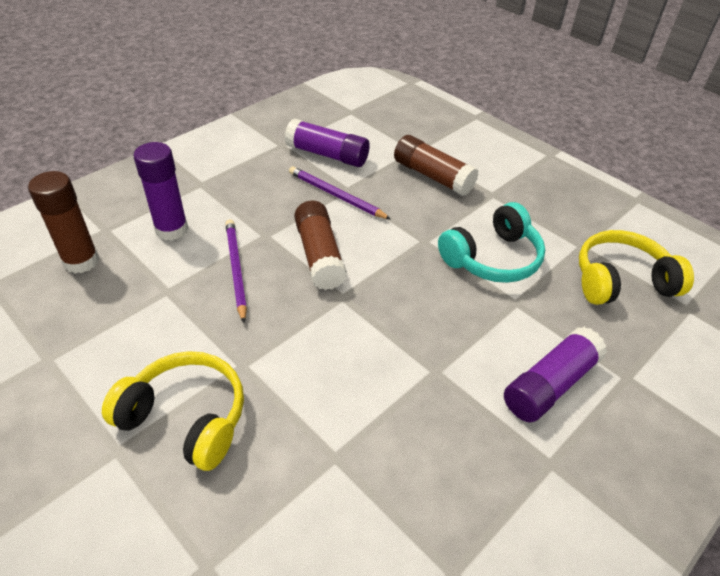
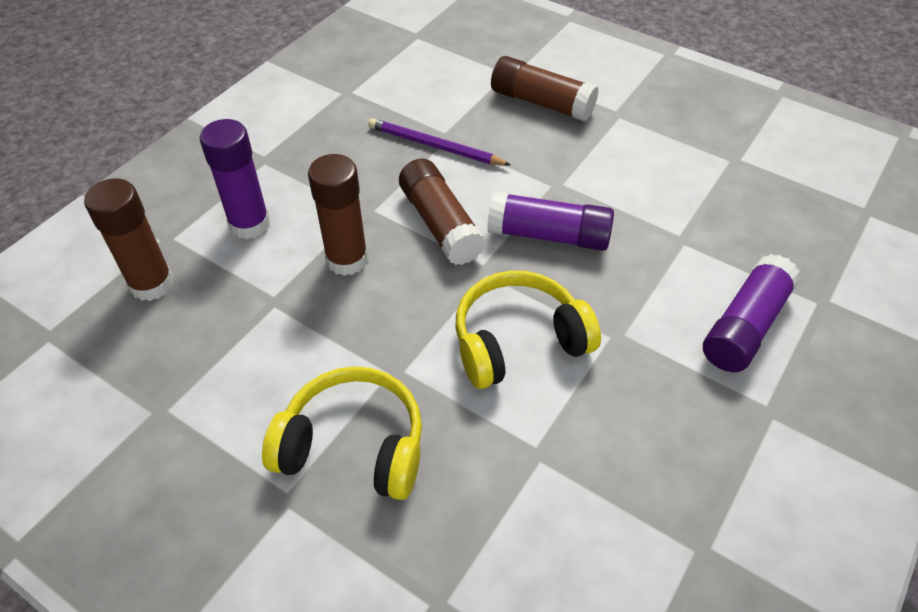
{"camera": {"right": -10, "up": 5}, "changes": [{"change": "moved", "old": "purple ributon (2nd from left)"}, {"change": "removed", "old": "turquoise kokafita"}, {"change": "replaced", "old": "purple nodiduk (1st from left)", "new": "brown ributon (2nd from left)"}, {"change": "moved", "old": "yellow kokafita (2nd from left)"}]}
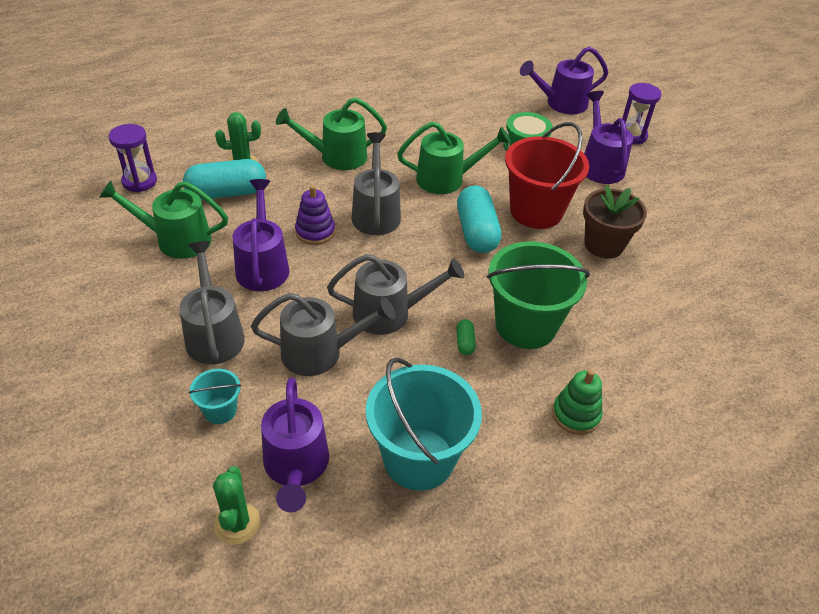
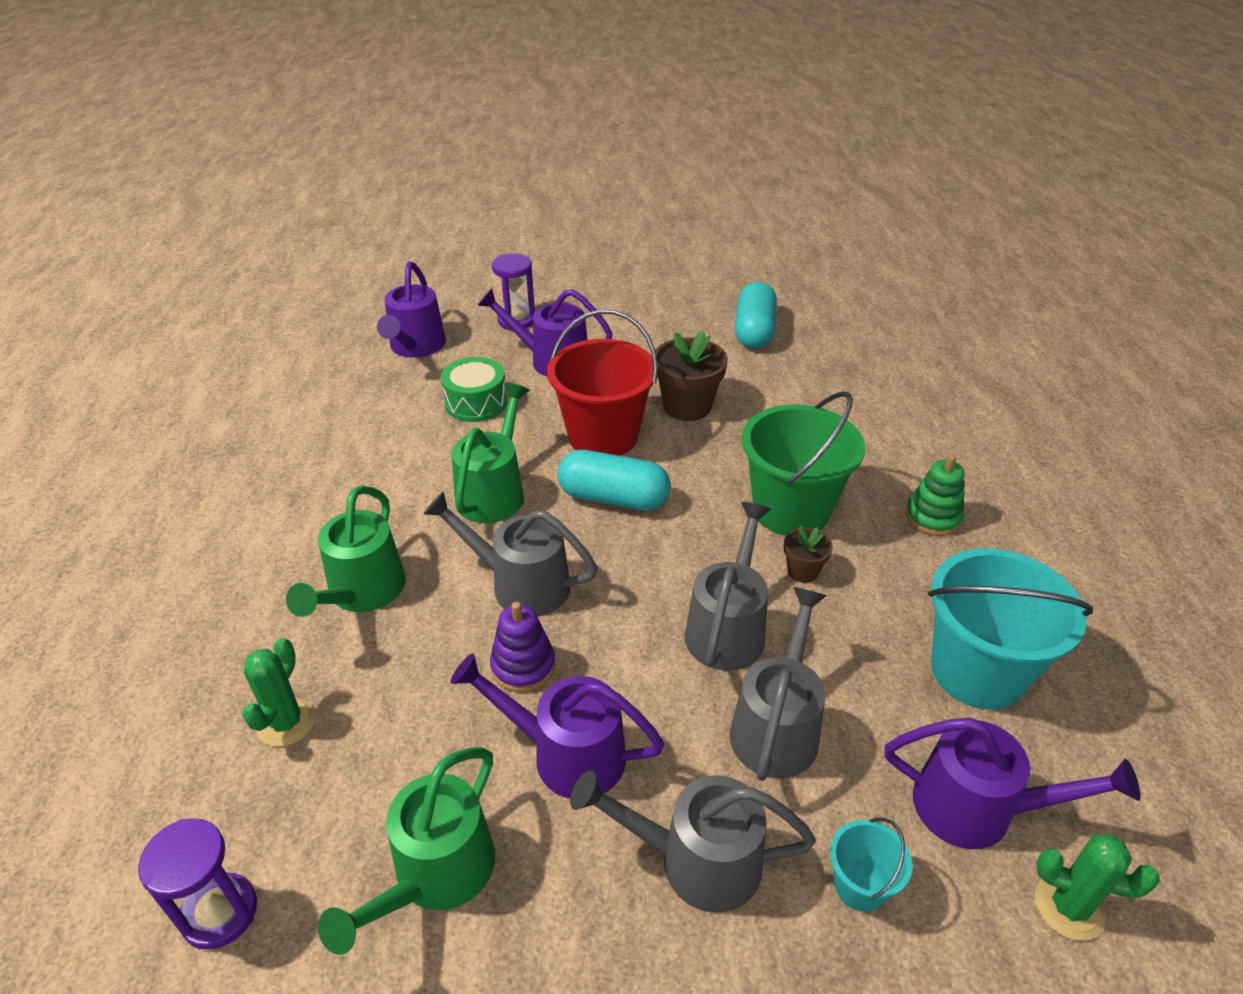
{"camera": {"right": -65, "up": -5}, "changes": [{"change": "moved", "old": "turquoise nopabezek (1st from left in the first image)", "new": "turquoise nopabezek (2nd from left)"}, {"change": "replaced", "old": "green nopabezek", "new": "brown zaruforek (2nd from left)"}]}
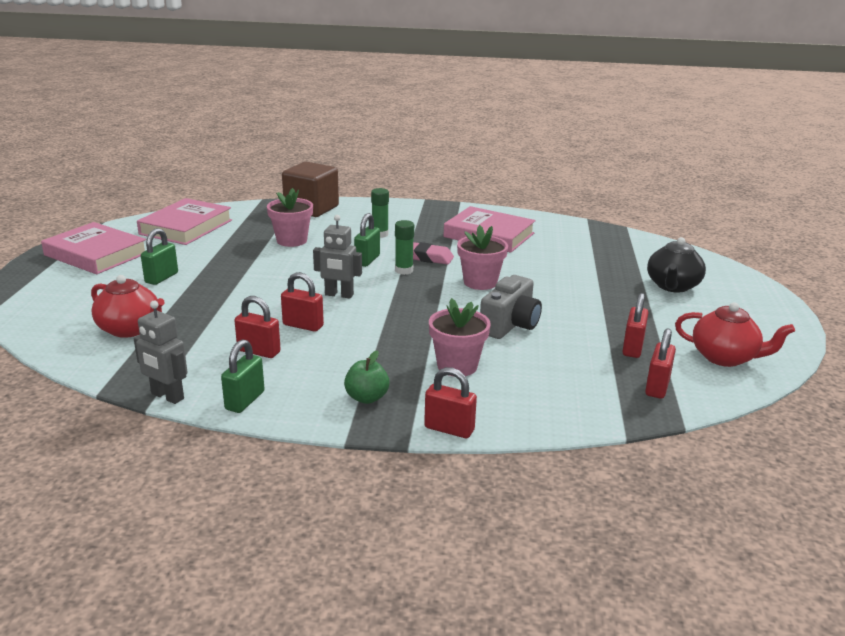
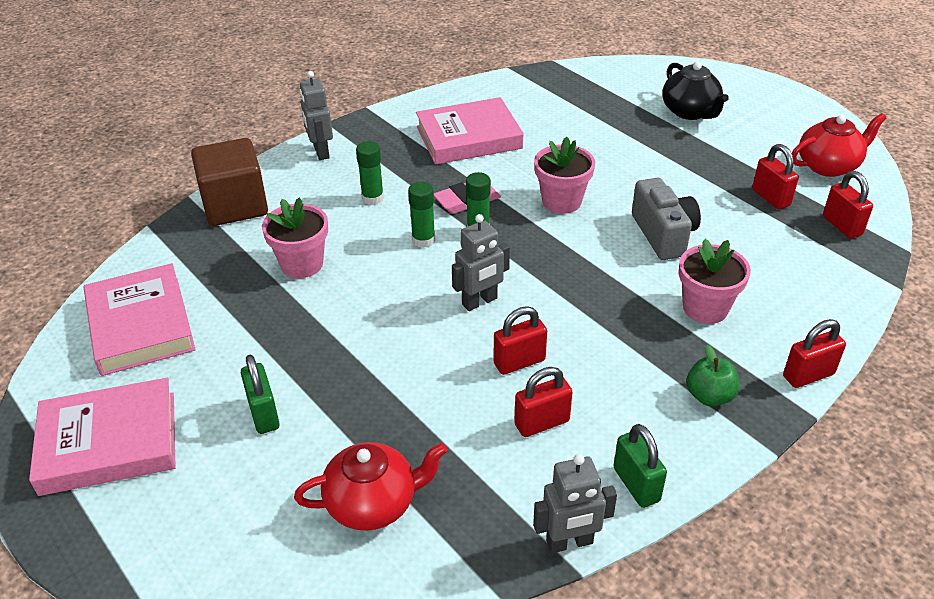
{"camera": {"right": -45, "up": 15}, "changes": [{"change": "replaced", "old": "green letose (3rd from left)", "new": "green ributon (2nd from left)"}, {"change": "added", "new": "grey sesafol (1st from left)"}]}
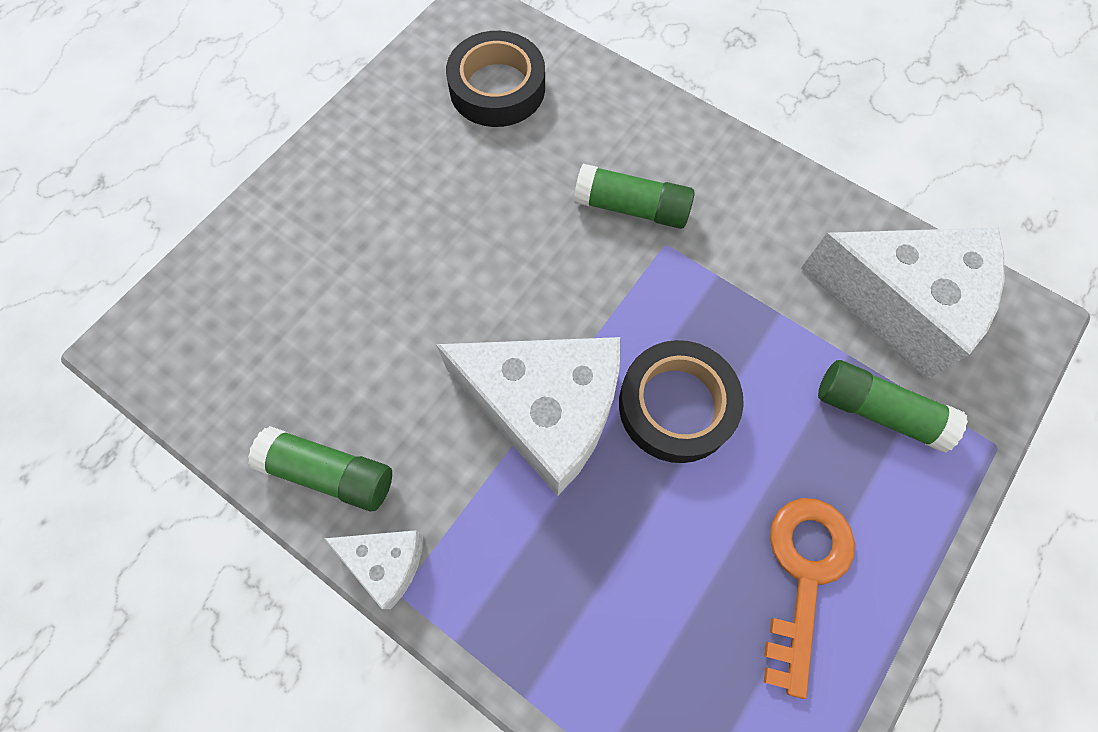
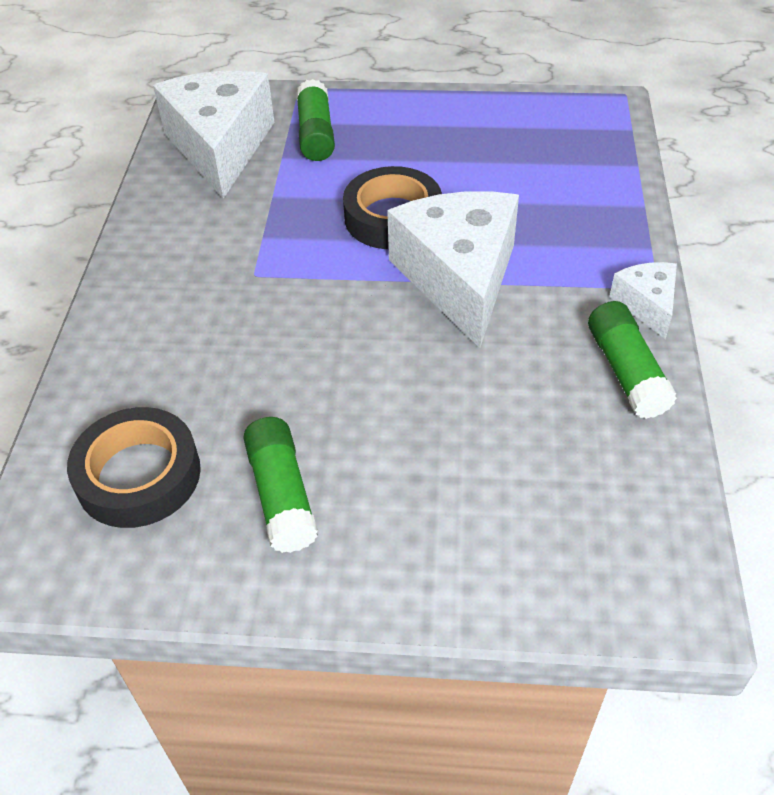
{"camera": {"right": -120, "up": -20}, "changes": [{"change": "moved", "old": "green ributon (2nd from left in the first image)", "new": "green ributon (1st from left)"}, {"change": "removed", "old": "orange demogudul"}]}
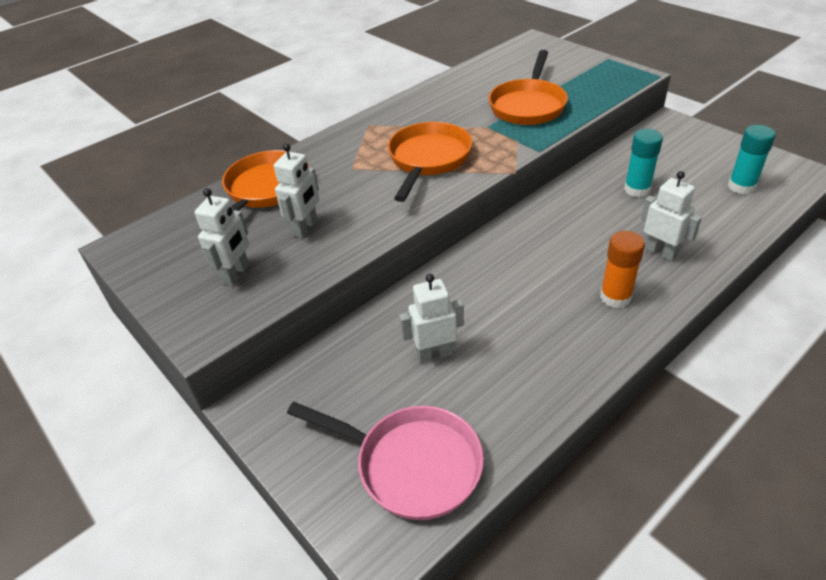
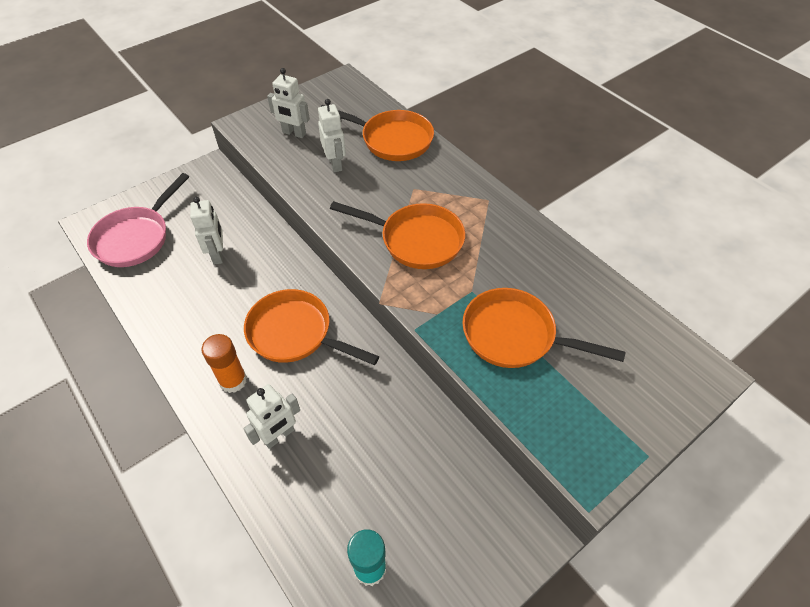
{"camera": {"right": 90, "up": 10}, "changes": [{"change": "removed", "old": "turquoise ributon (1st from left)"}, {"change": "turned", "old": "white sesafol (2nd from left in the first image)", "degrees": -135}, {"change": "added", "new": "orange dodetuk (1st from left)"}]}
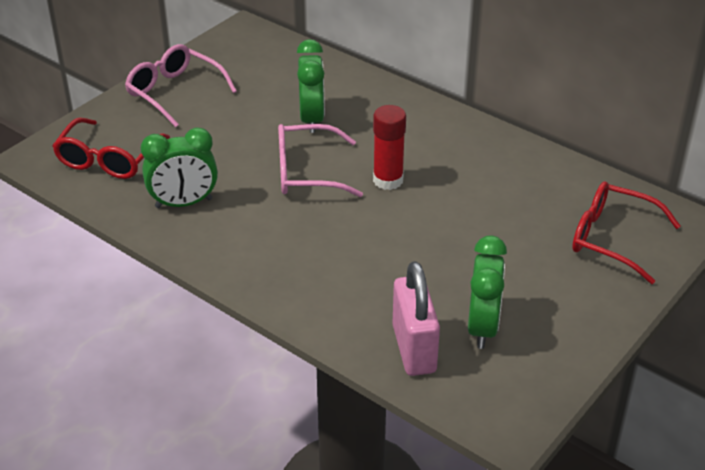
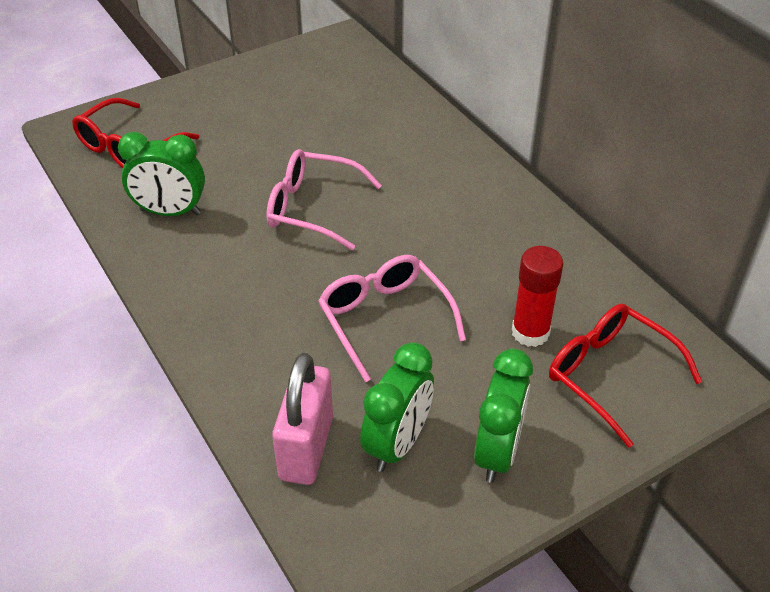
{"camera": {"right": 20, "up": 5}, "changes": [{"change": "moved", "old": "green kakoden (2nd from left in the first image)", "new": "green kakoden (3rd from left)"}, {"change": "moved", "old": "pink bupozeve (1st from left in the first image)", "new": "pink bupozeve (2nd from left)"}, {"change": "moved", "old": "red ributon"}]}
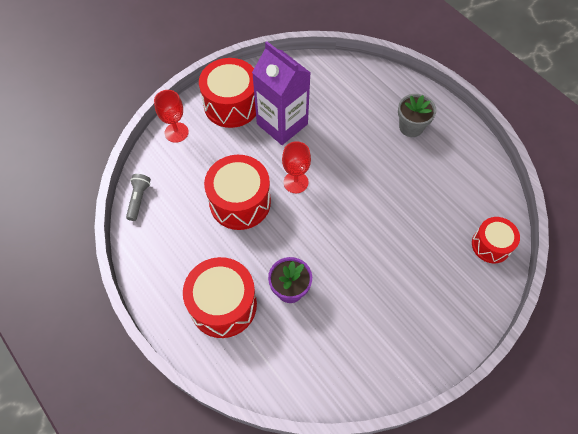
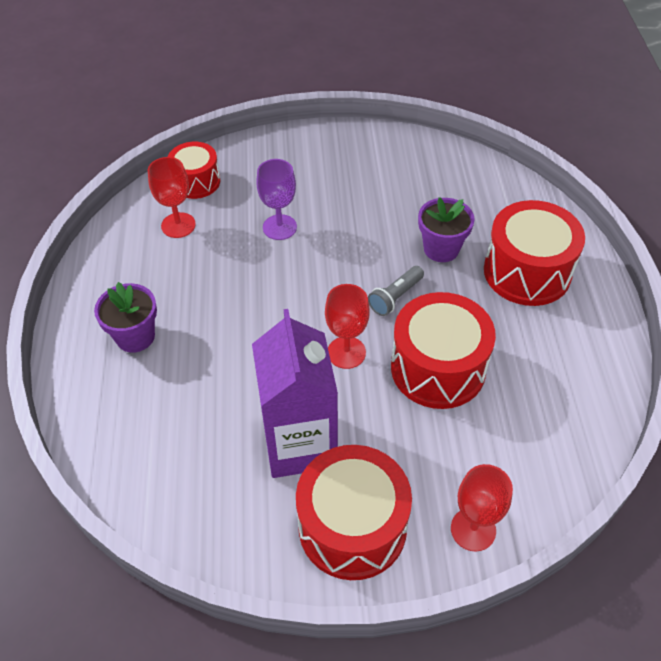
{"camera": {"right": -145, "up": -10}, "changes": [{"change": "recoloured", "old": "grey zaruforek", "new": "purple zaruforek (1st from left)"}, {"change": "moved", "old": "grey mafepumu"}, {"change": "added", "new": "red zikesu (1st from left)"}, {"change": "added", "new": "purple zikesu"}]}
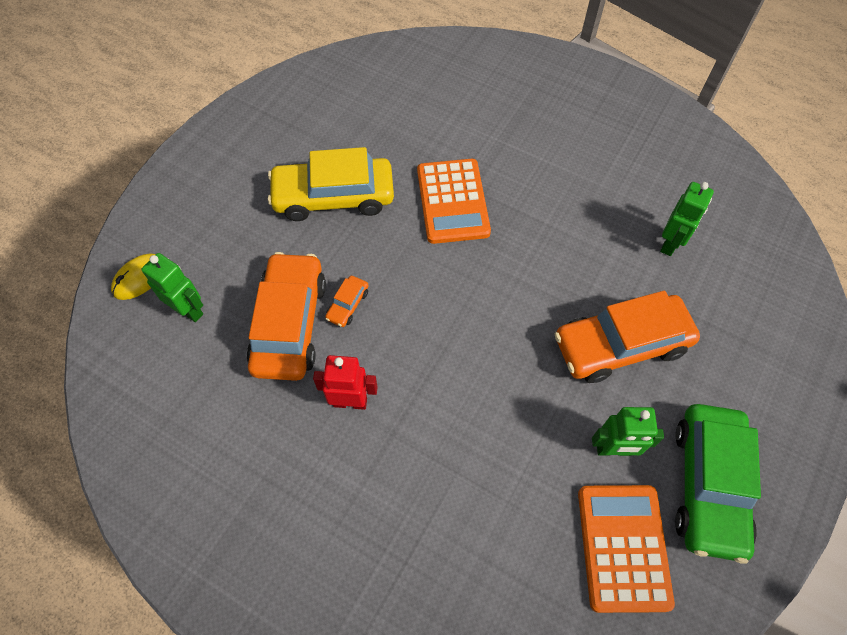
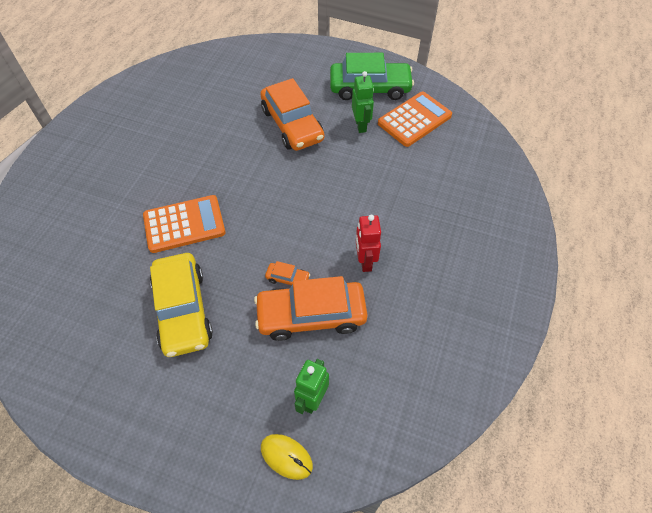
{"camera": {"right": -100, "up": -5}, "changes": [{"change": "removed", "old": "green sesafol (3rd from left)"}, {"change": "turned", "old": "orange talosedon (2nd from left)", "degrees": 150}]}
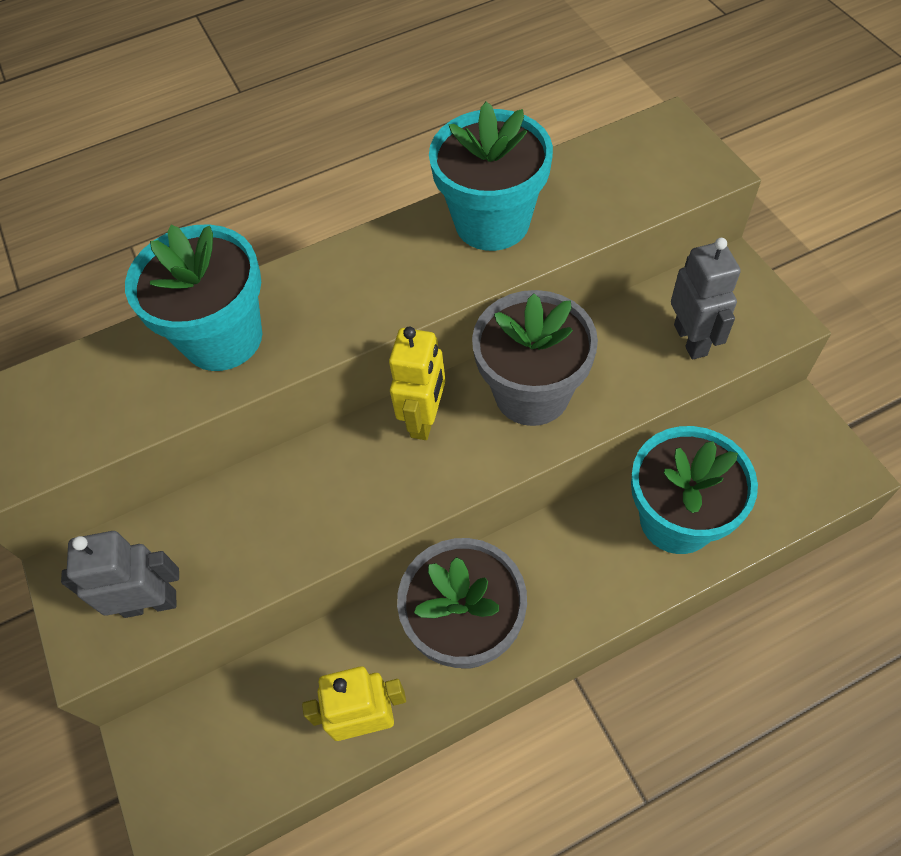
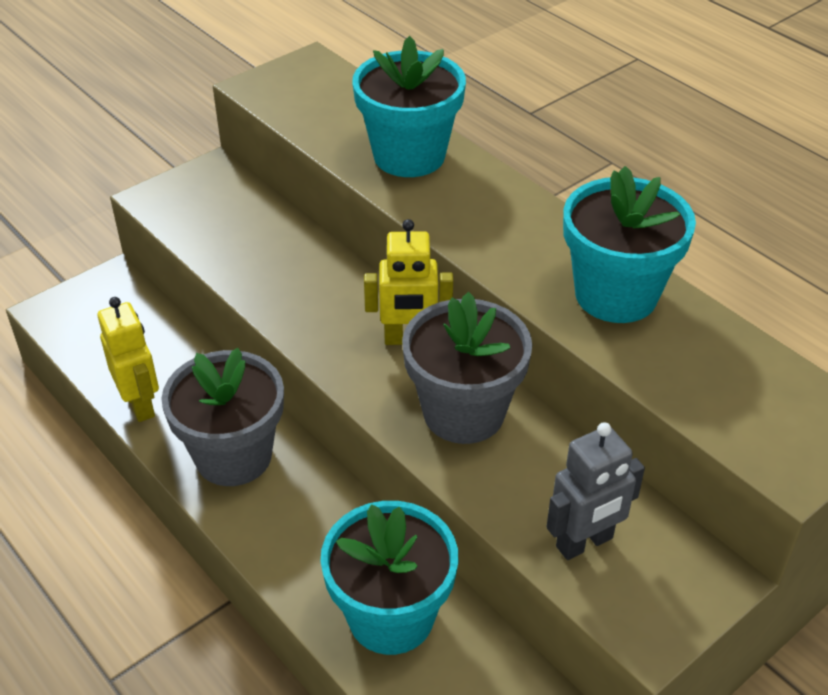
{"camera": {"right": 70, "up": -15}, "changes": [{"change": "removed", "old": "grey sesafol (1st from left)"}]}
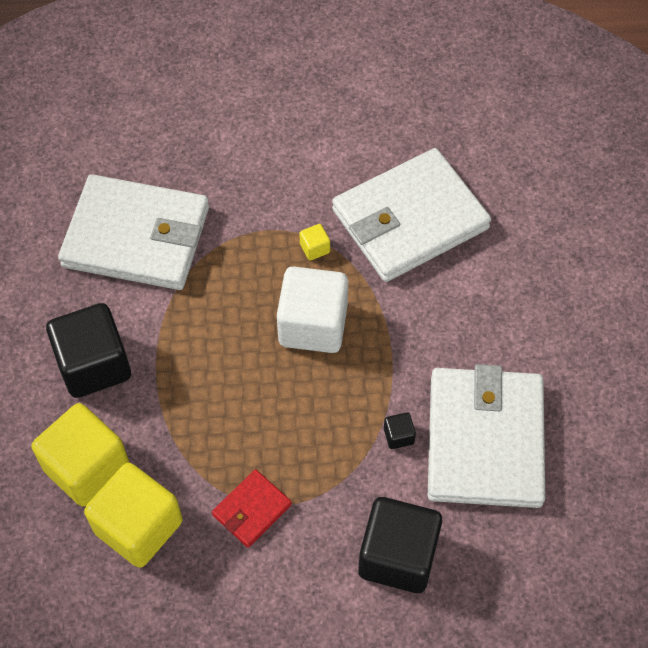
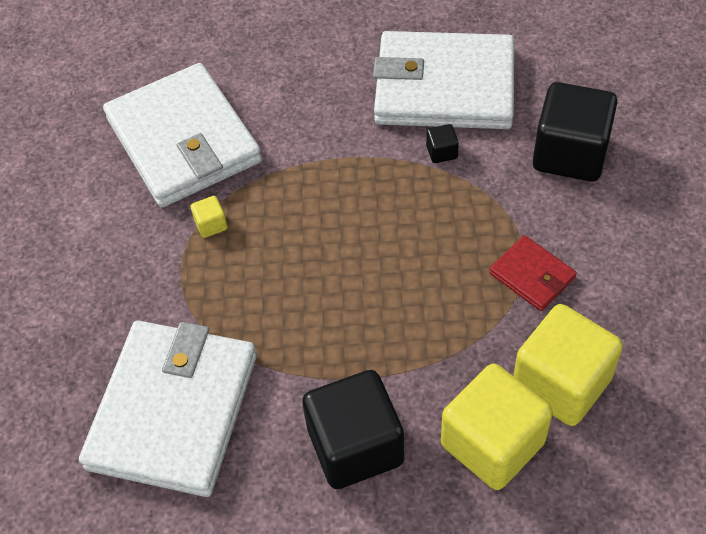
{"camera": {"right": -85, "up": -5}, "changes": [{"change": "removed", "old": "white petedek"}]}
